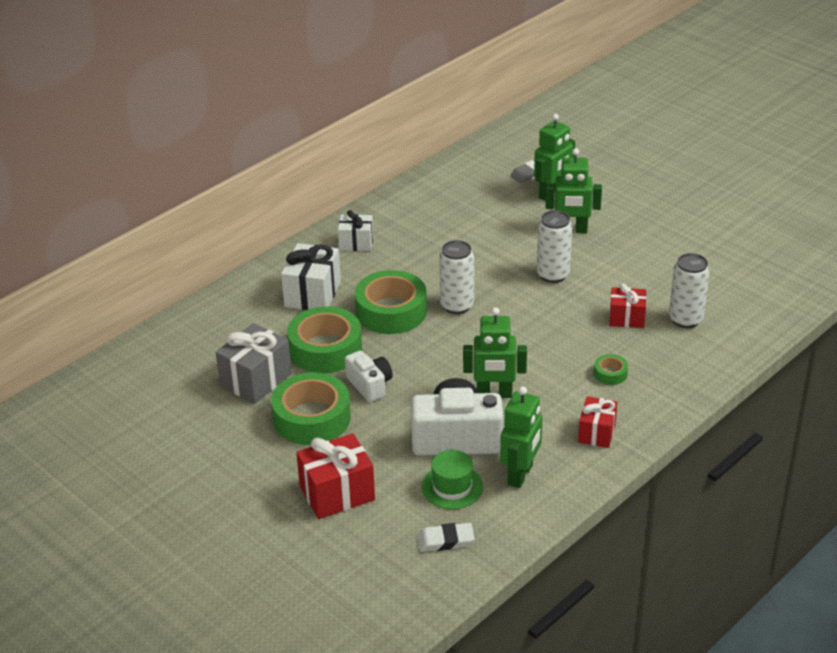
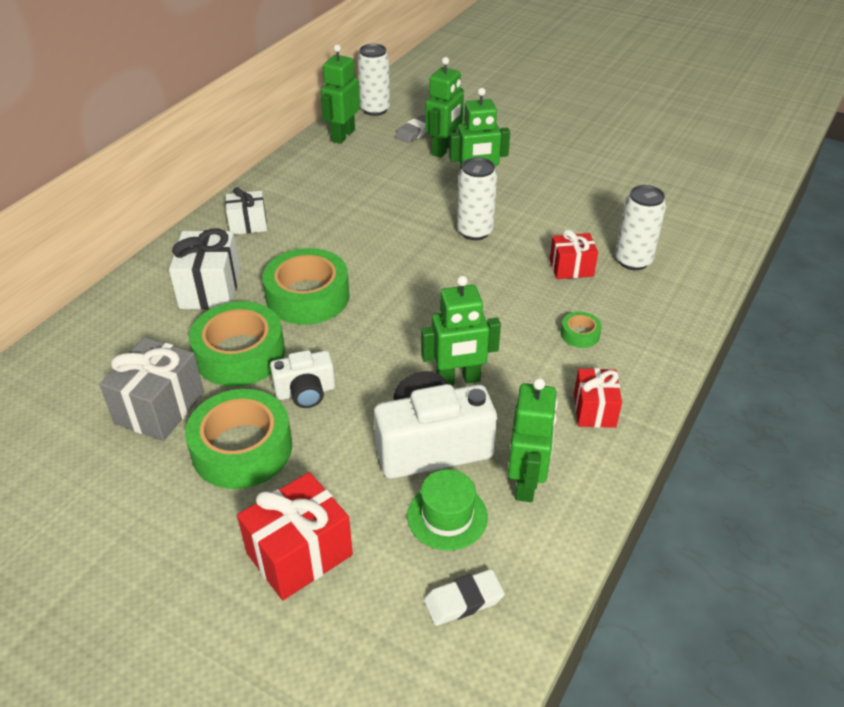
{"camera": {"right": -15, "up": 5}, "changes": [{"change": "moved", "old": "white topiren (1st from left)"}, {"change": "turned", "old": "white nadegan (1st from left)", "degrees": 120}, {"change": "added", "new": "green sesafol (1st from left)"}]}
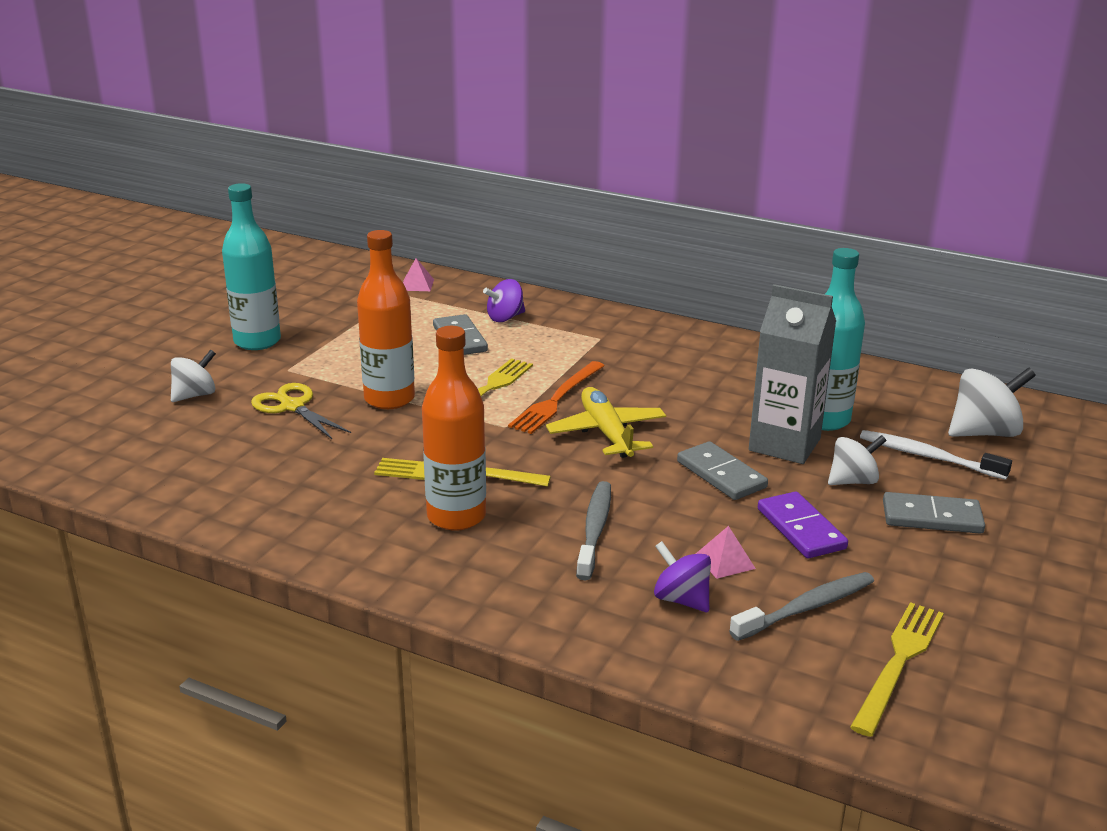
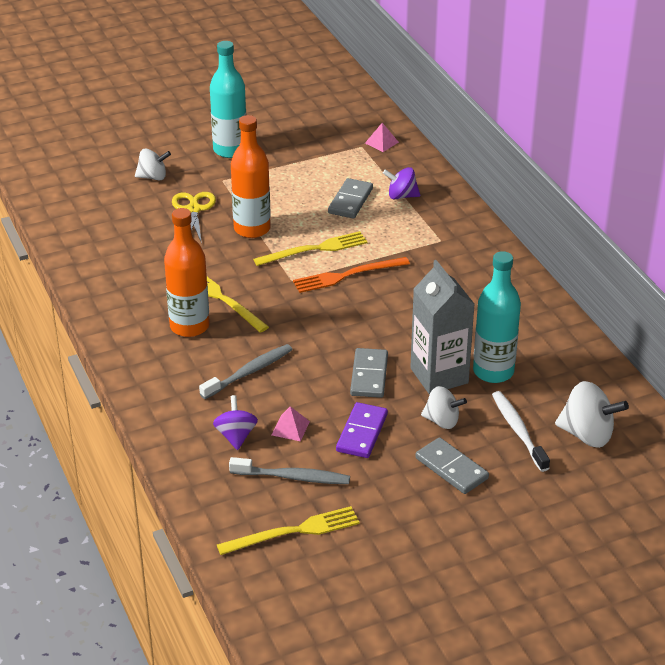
{"camera": {"right": 40, "up": 10}, "changes": [{"change": "removed", "old": "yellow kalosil"}]}
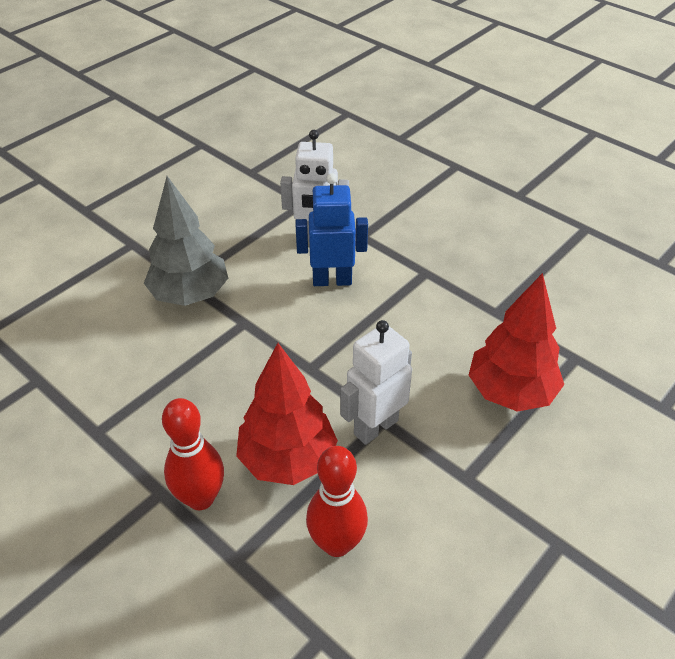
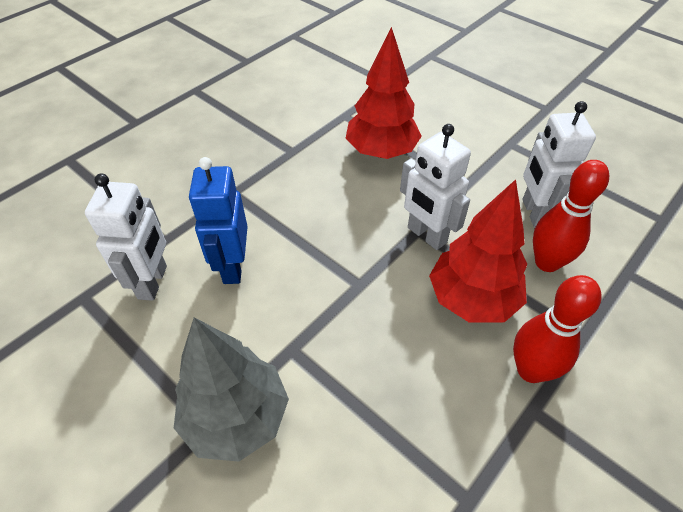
{"camera": {"right": -90, "up": 5}, "changes": [{"change": "added", "new": "white sesafol (3rd from left)"}]}
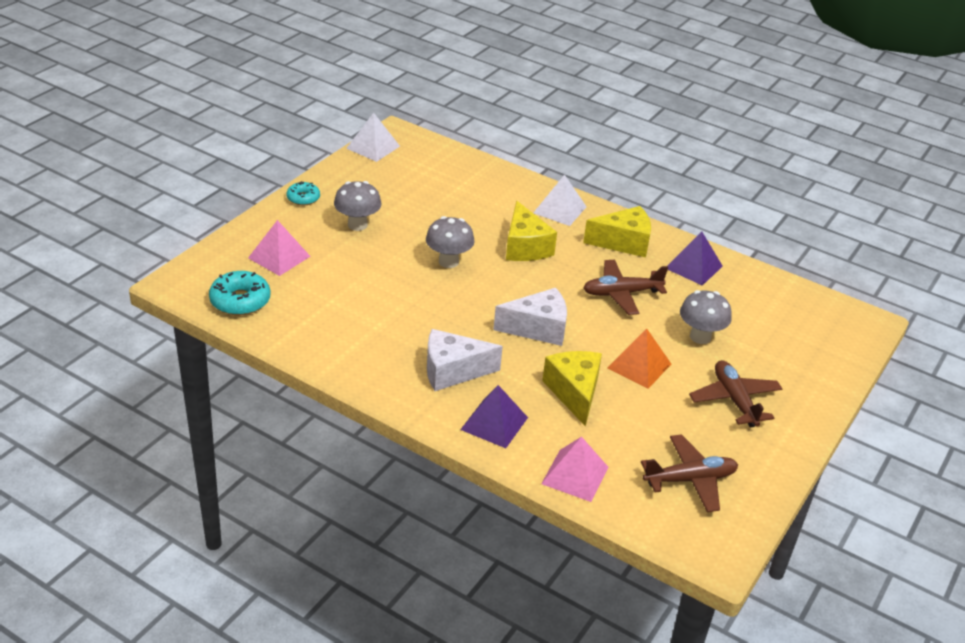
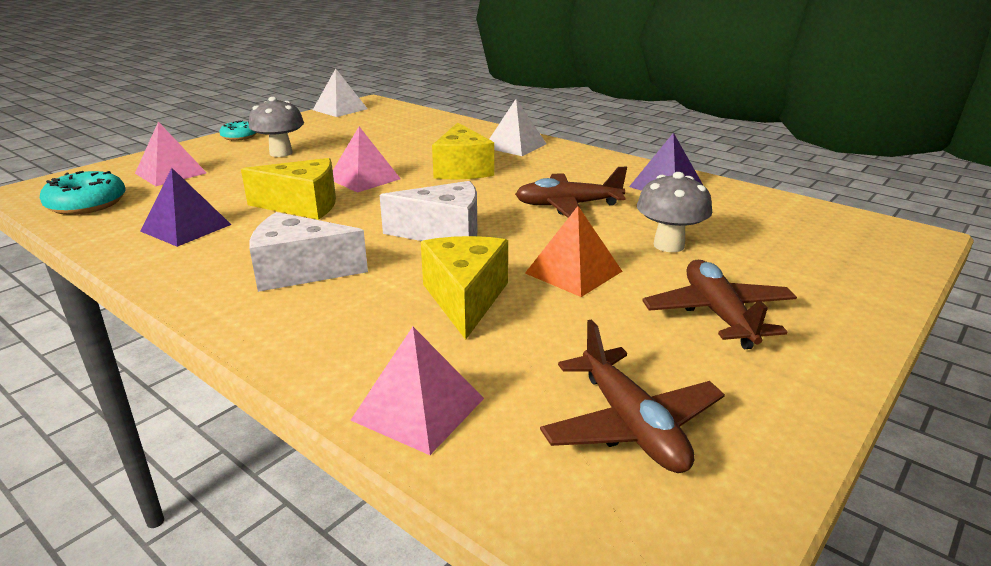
{"camera": {"right": 10, "up": -10}, "changes": [{"change": "moved", "old": "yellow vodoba (3rd from left in the first image)", "new": "yellow vodoba (1st from left)"}, {"change": "replaced", "old": "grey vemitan (2nd from left)", "new": "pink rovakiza (2nd from left)"}, {"change": "moved", "old": "purple rovakiza (1st from left)"}, {"change": "turned", "old": "brown kalosil (2nd from left)", "degrees": 75}]}
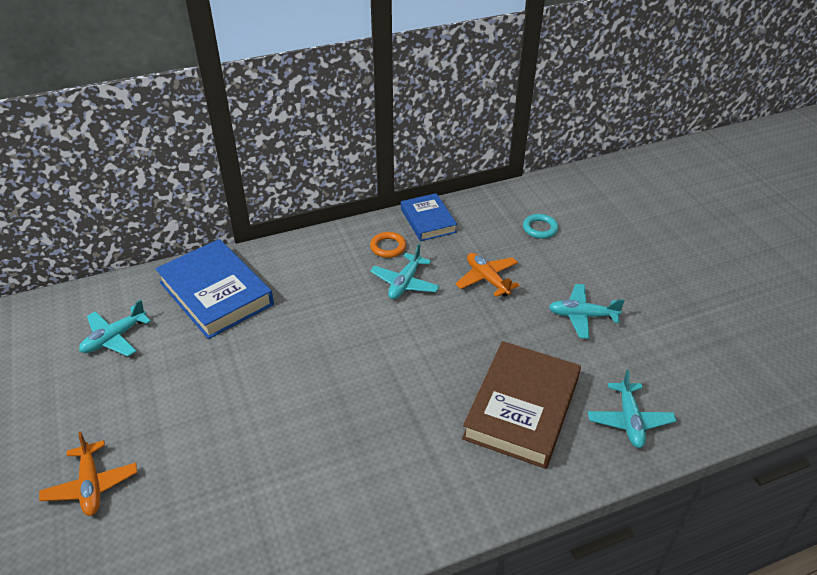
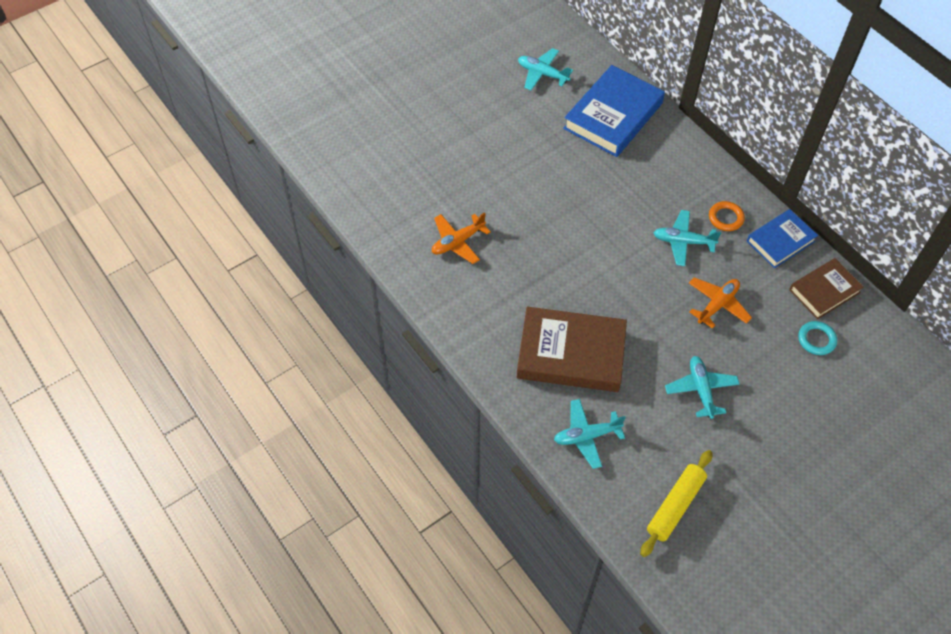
{"camera": {"right": 75, "up": 15}, "changes": [{"change": "moved", "old": "orange kalosil (1st from left)"}, {"change": "added", "new": "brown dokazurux (2nd from left)"}, {"change": "added", "new": "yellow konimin"}]}
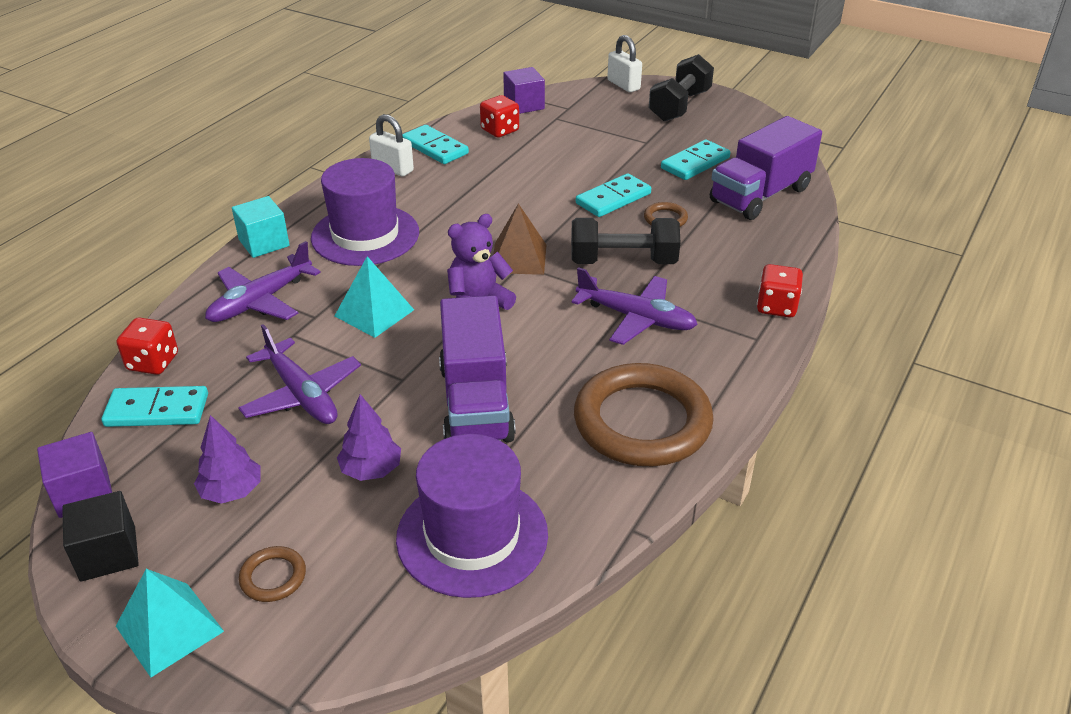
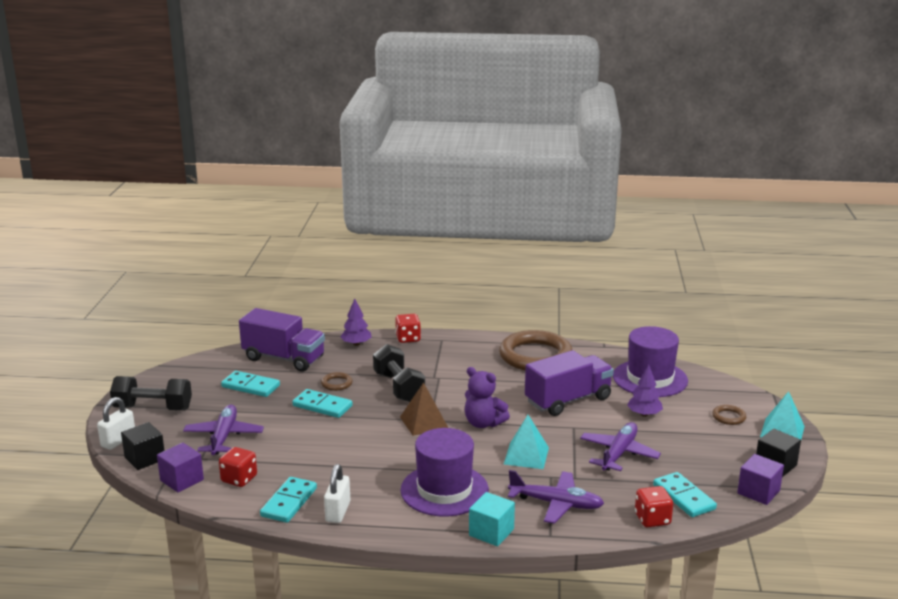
{"camera": {"right": -115, "up": -15}, "changes": [{"change": "moved", "old": "purple kalosil (3rd from left in the first image)", "new": "purple kalosil (1st from left)"}, {"change": "moved", "old": "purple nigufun (1st from left)"}, {"change": "added", "new": "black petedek (1st from left)"}]}
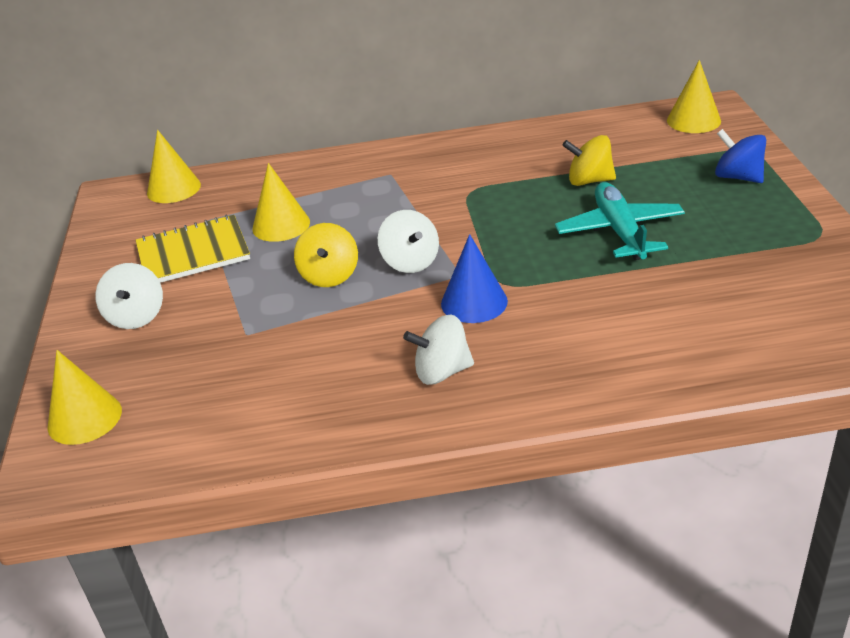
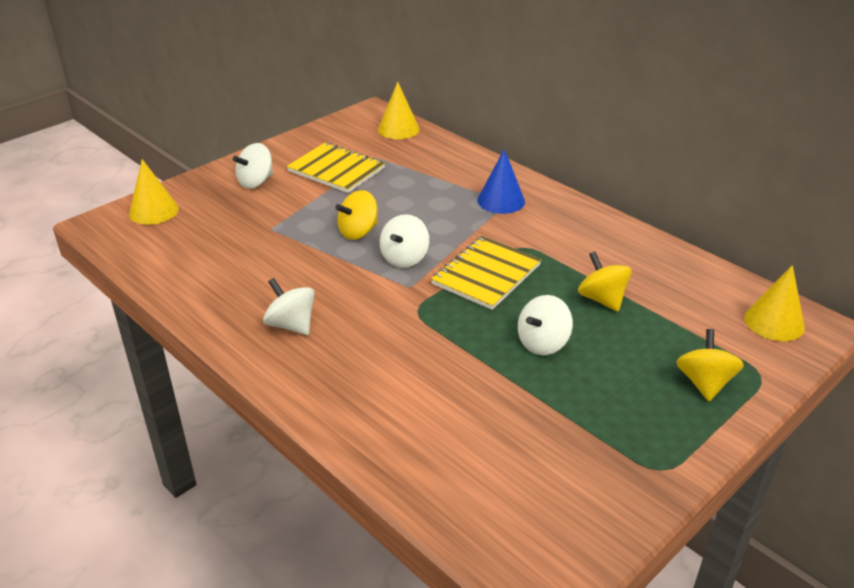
{"camera": {"right": 50, "up": 0}, "changes": [{"change": "recoloured", "old": "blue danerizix", "new": "yellow danerizix (3rd from left)"}, {"change": "removed", "old": "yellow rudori (3rd from left)"}, {"change": "replaced", "old": "turquoise kalosil", "new": "white danerizix (4th from left)"}, {"change": "moved", "old": "blue rudori"}, {"change": "added", "new": "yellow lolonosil (2nd from left)"}]}
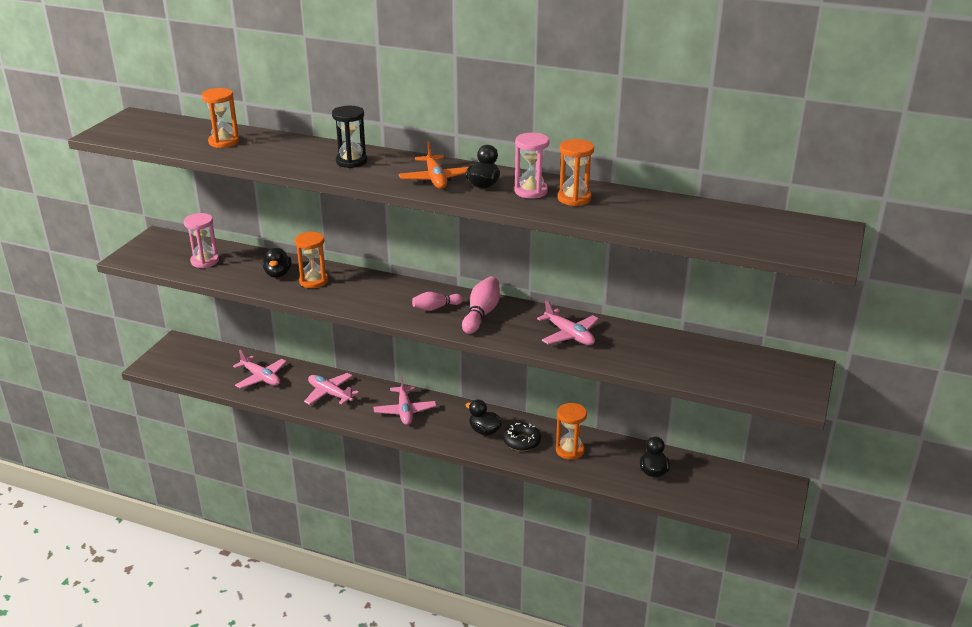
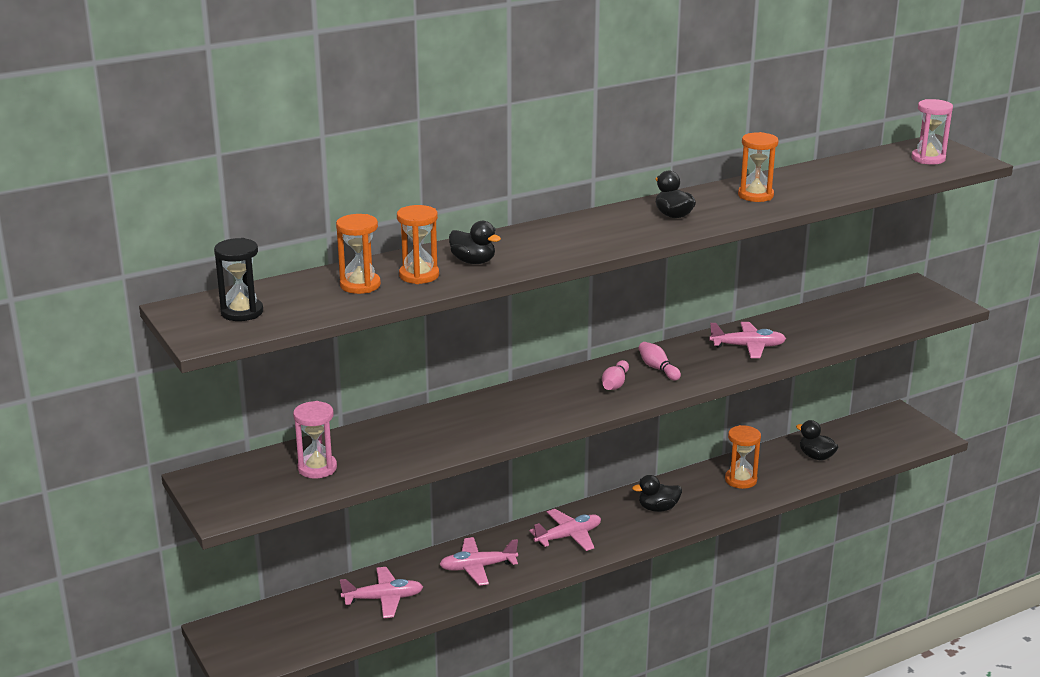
{"camera": {"right": -50, "up": -5}, "changes": [{"change": "moved", "old": "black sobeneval"}, {"change": "moved", "old": "pink sobeneval (2nd from left)"}, {"change": "removed", "old": "orange kalosil"}, {"change": "moved", "old": "orange sobeneval (2nd from left)"}, {"change": "moved", "old": "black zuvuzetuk (1st from left)"}, {"change": "resized", "old": "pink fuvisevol (2nd from left)", "factor": 0.66}, {"change": "turned", "old": "pink kalosil (3rd from left)", "degrees": -60}, {"change": "removed", "old": "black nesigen"}]}
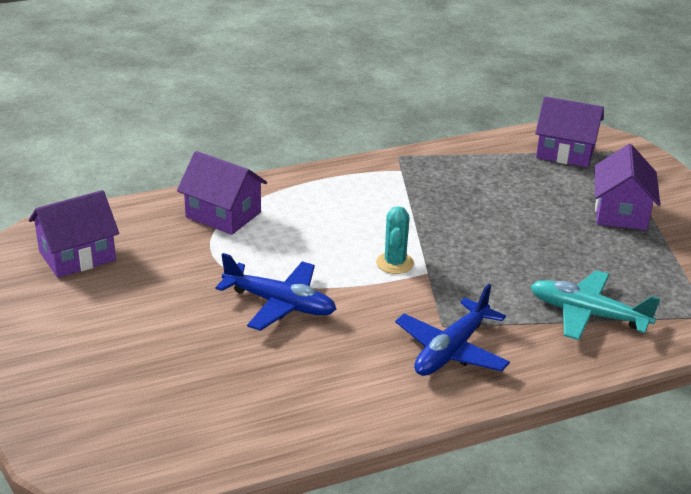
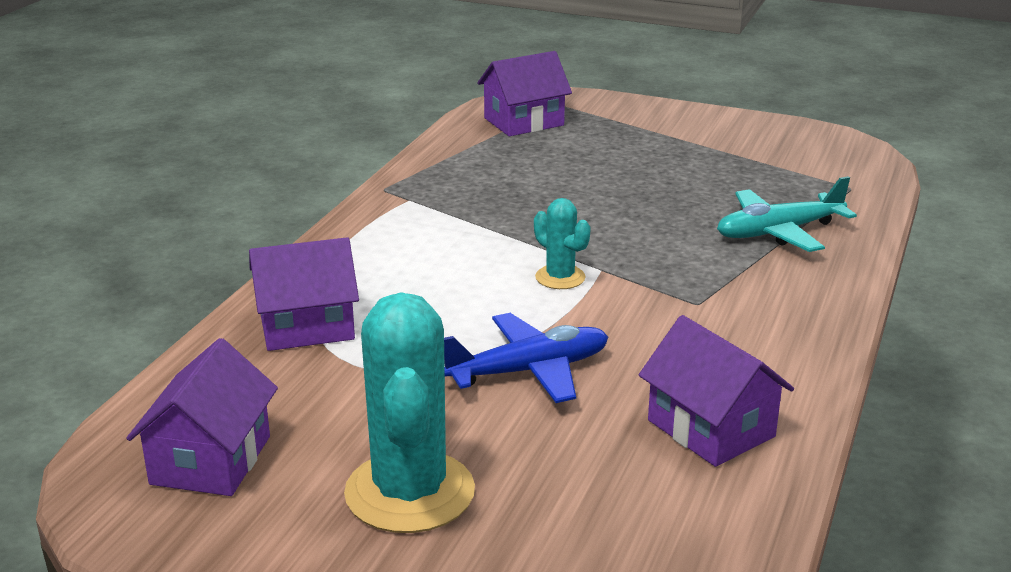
{"camera": {"right": -45, "up": -5}, "changes": [{"change": "moved", "old": "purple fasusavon (4th from left)"}, {"change": "removed", "old": "blue kalosil (2nd from left)"}, {"change": "added", "new": "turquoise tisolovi (1st from left)"}]}
